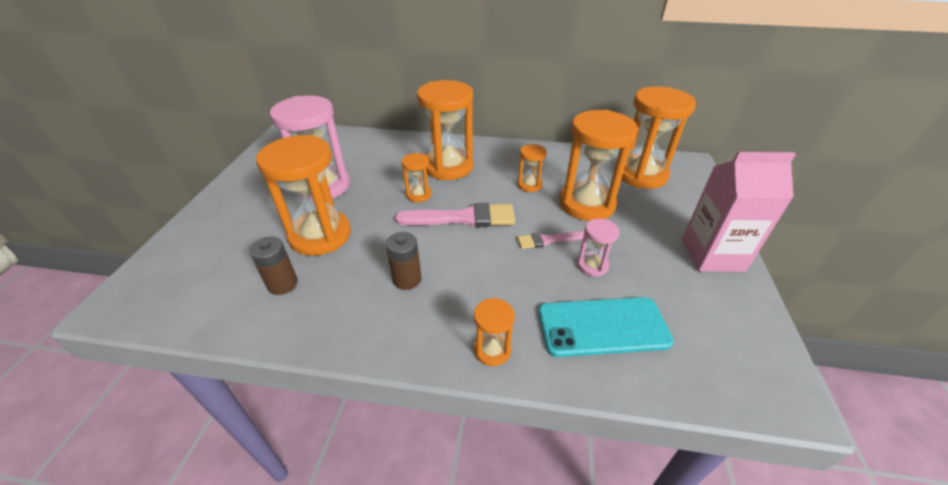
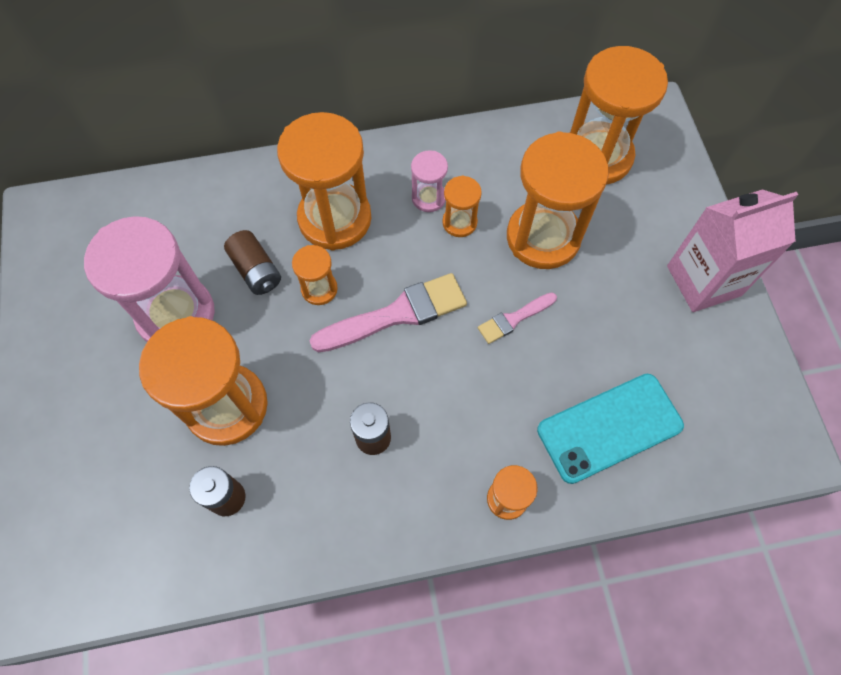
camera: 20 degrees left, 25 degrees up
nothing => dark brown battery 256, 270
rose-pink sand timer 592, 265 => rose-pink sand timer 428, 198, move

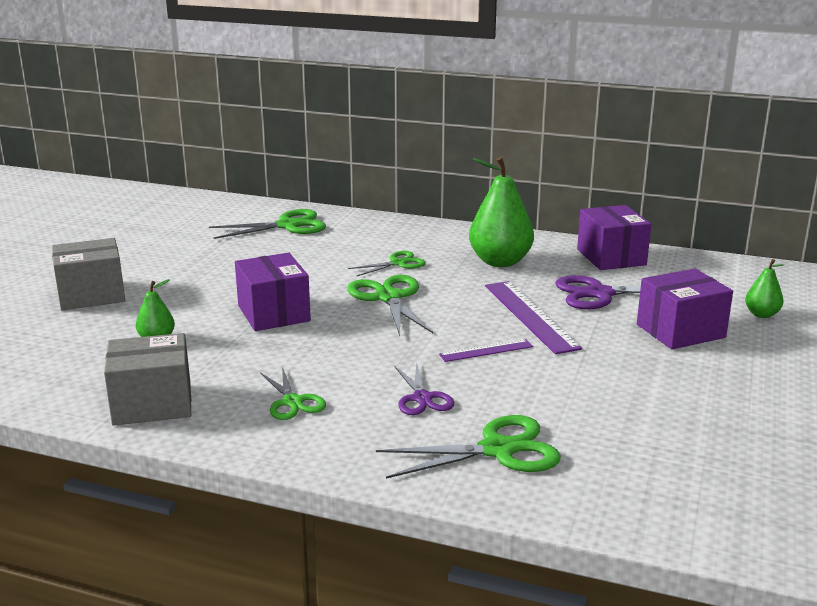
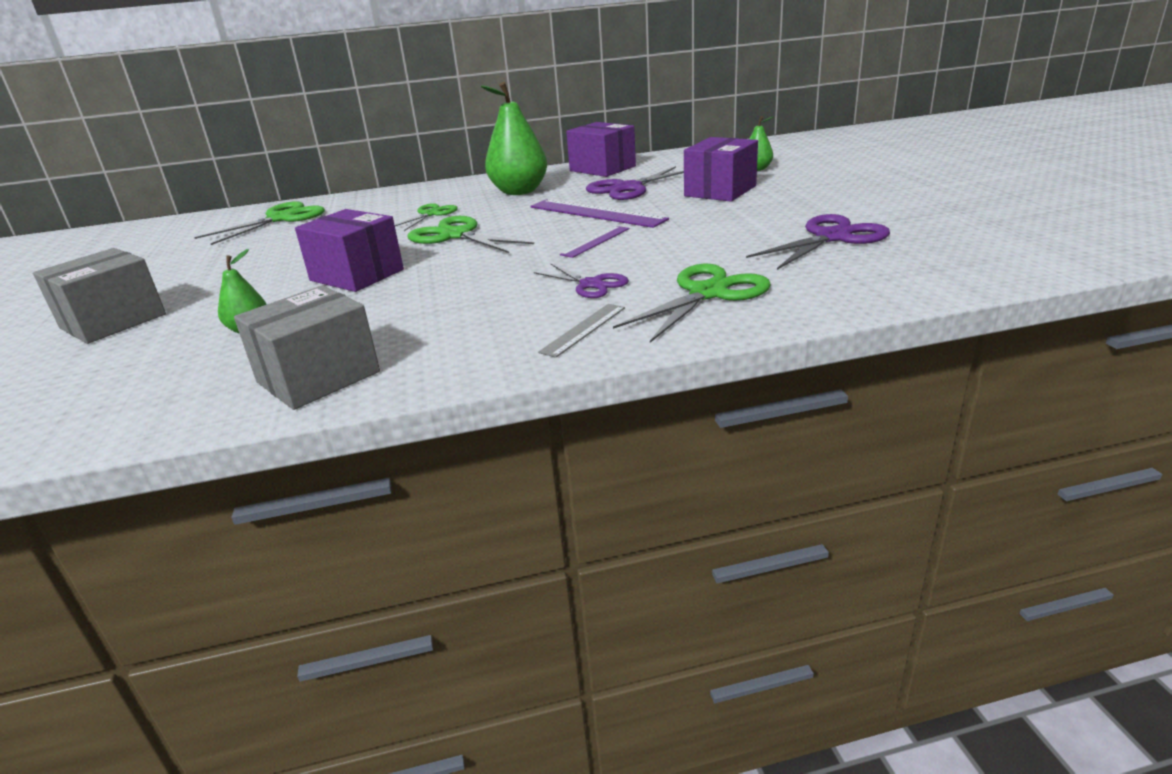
camera: 30 degrees left, 5 degrees up
nothing => ash-grey ruler 584, 329
nothing => royal purple scissors 832, 237
leaf-green scissors 293, 402 => nothing

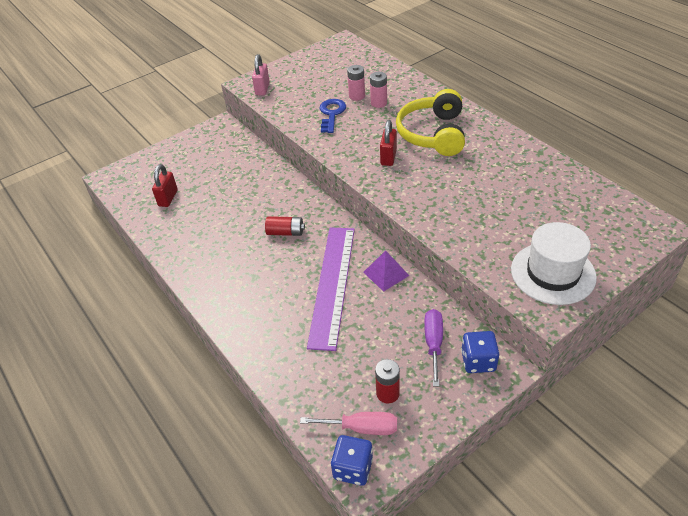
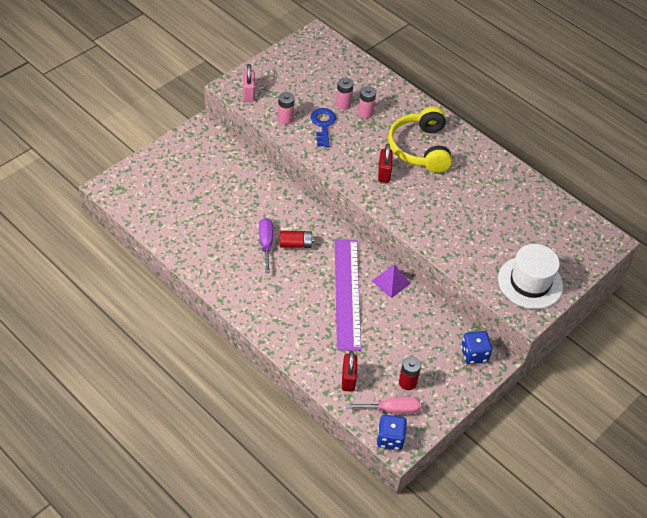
camera: 15 degrees left, 5 degrees up
royal purple flat screwdriver 433, 343 => royal purple flat screwdriver 266, 244, move
nothing => rose-pink battery 285, 119
red small lock 168, 198 => red small lock 348, 379, move

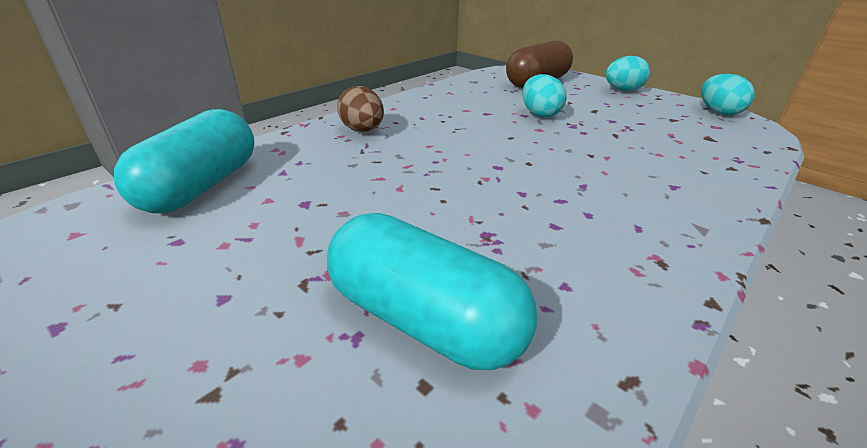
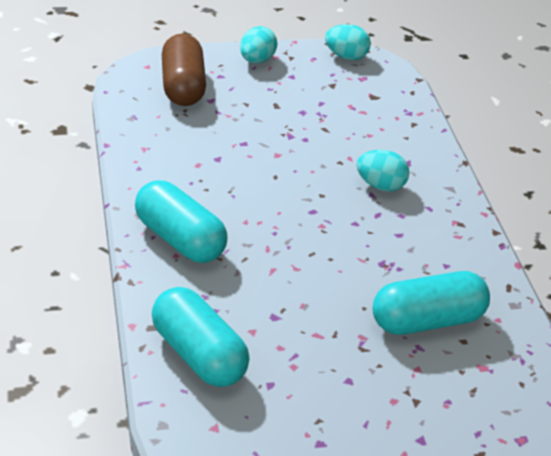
camera: 55 degrees left, 5 degrees up
dark brown egg 362, 130 => turquoise pill 180, 240
turquoise egg 539, 114 => turquoise egg 380, 186, move

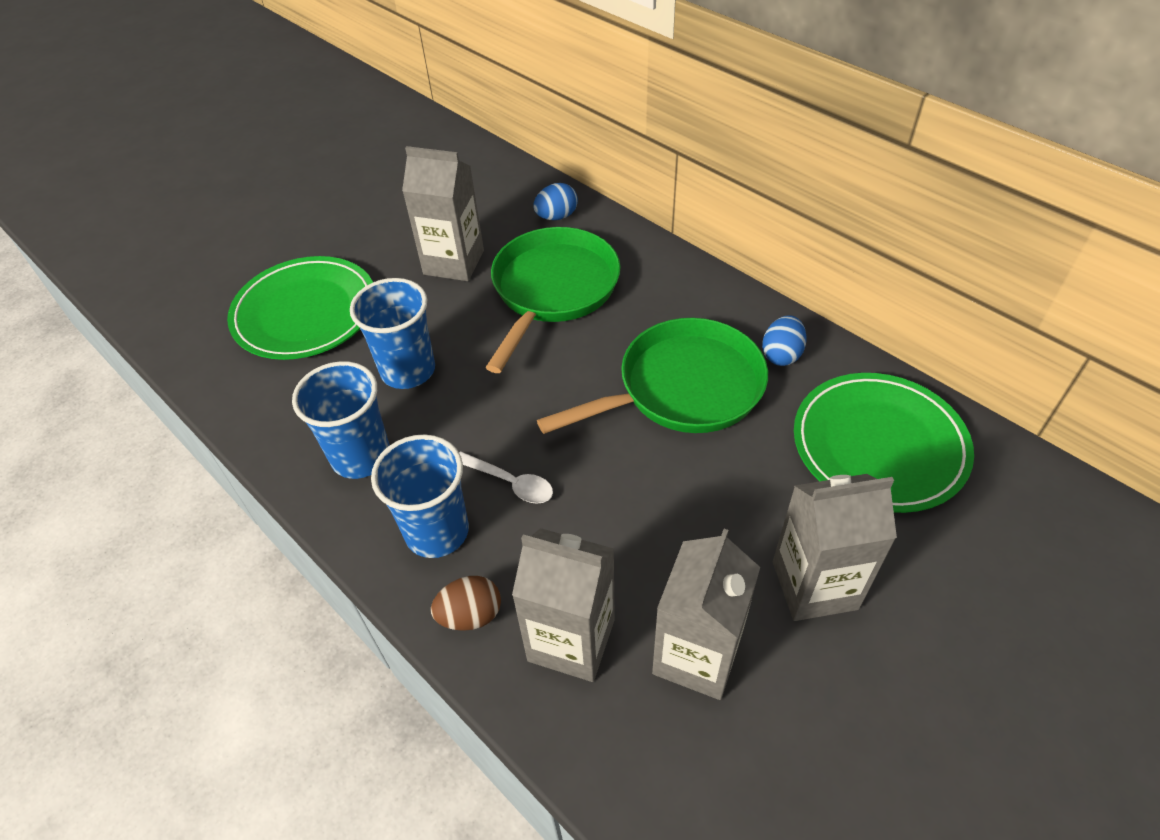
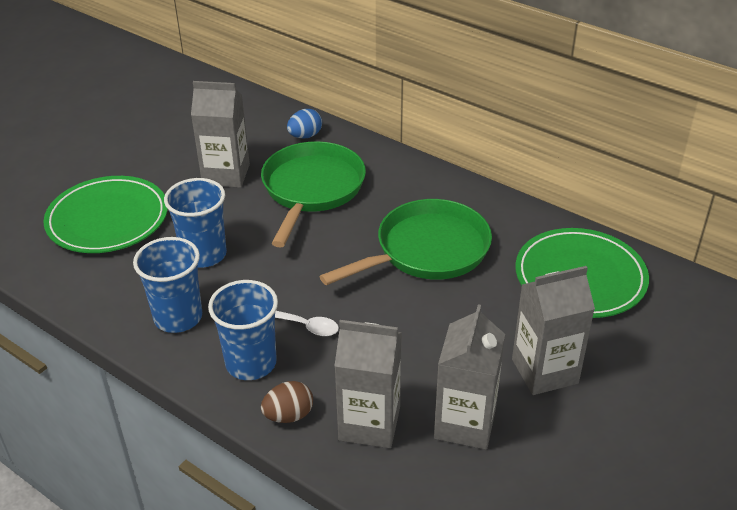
camera: 10 degrees left, 10 degrees down
royal blue egg 781, 354 => nothing

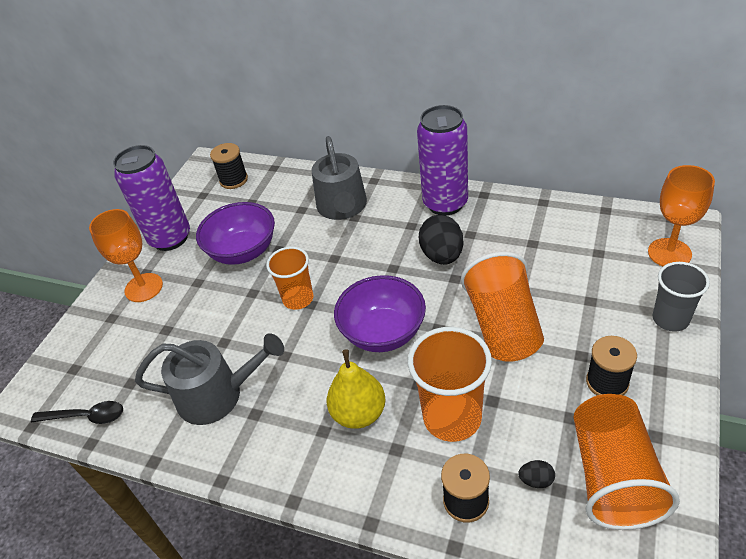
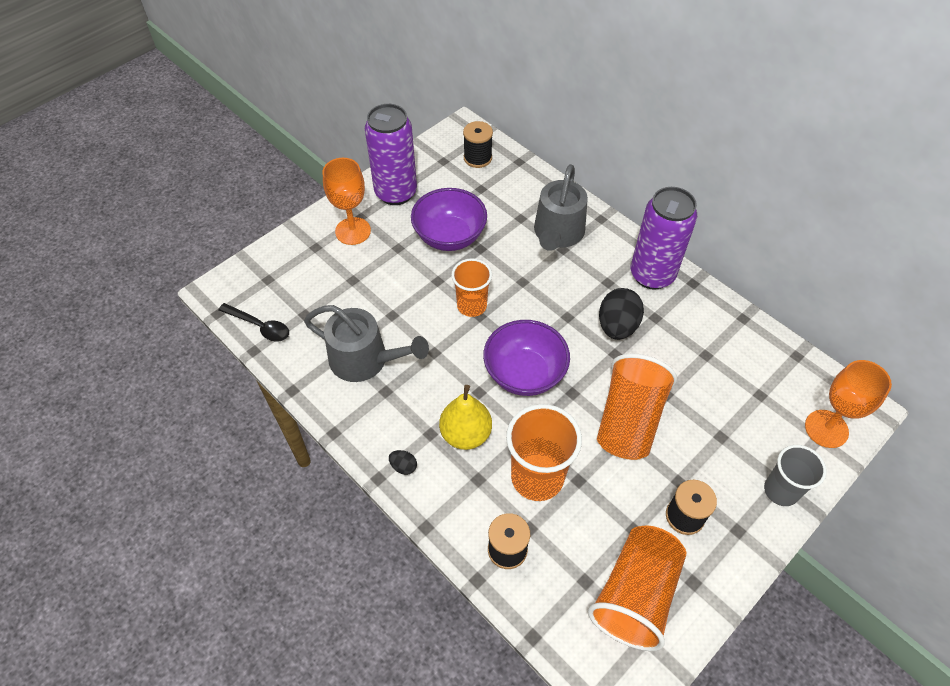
camera: 20 degrees right, 10 degrees up
jet-black egg 536, 480 => jet-black egg 403, 466, move

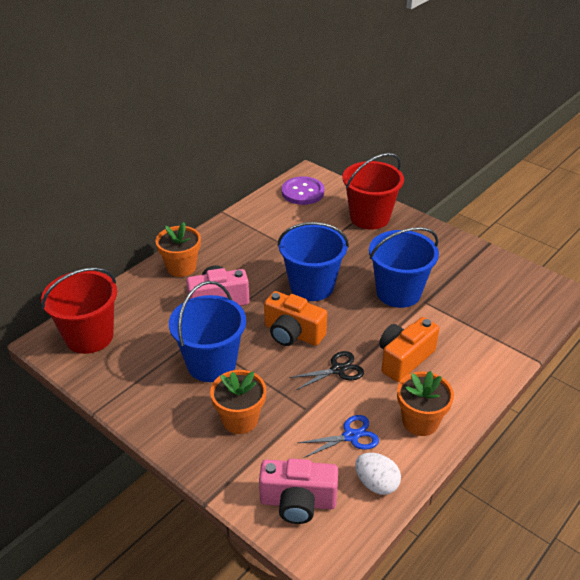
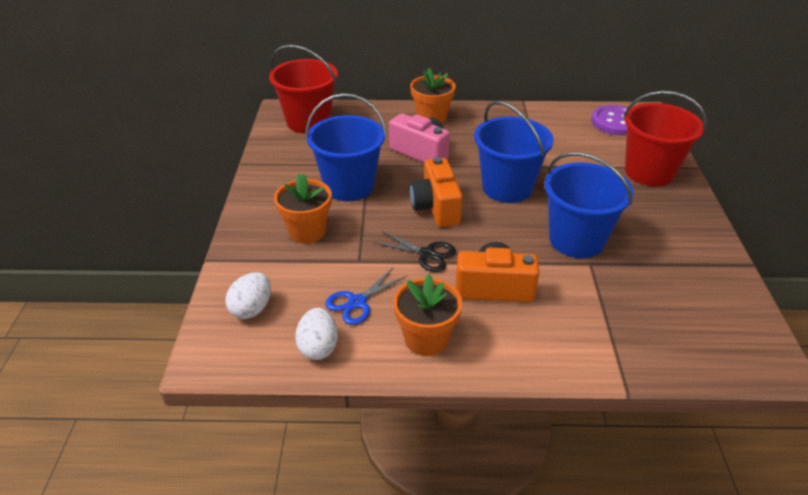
camera: 50 degrees right, 0 degrees up
rose-pink compact camera 298, 502 => white egg 252, 309
royal blue scissors 350, 436 => royal blue scissors 357, 302, 105 degrees clockwise

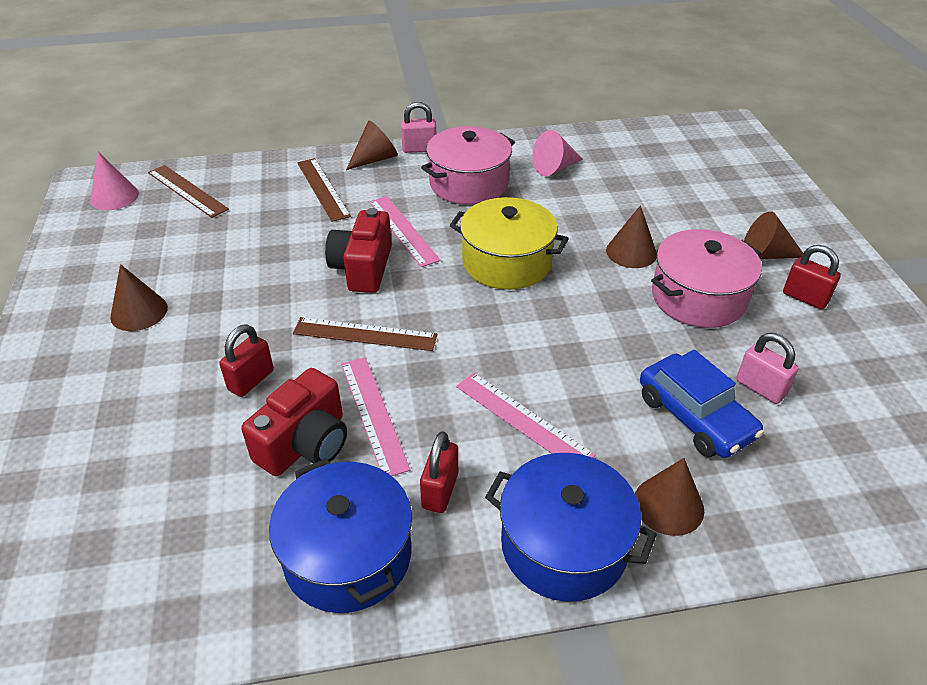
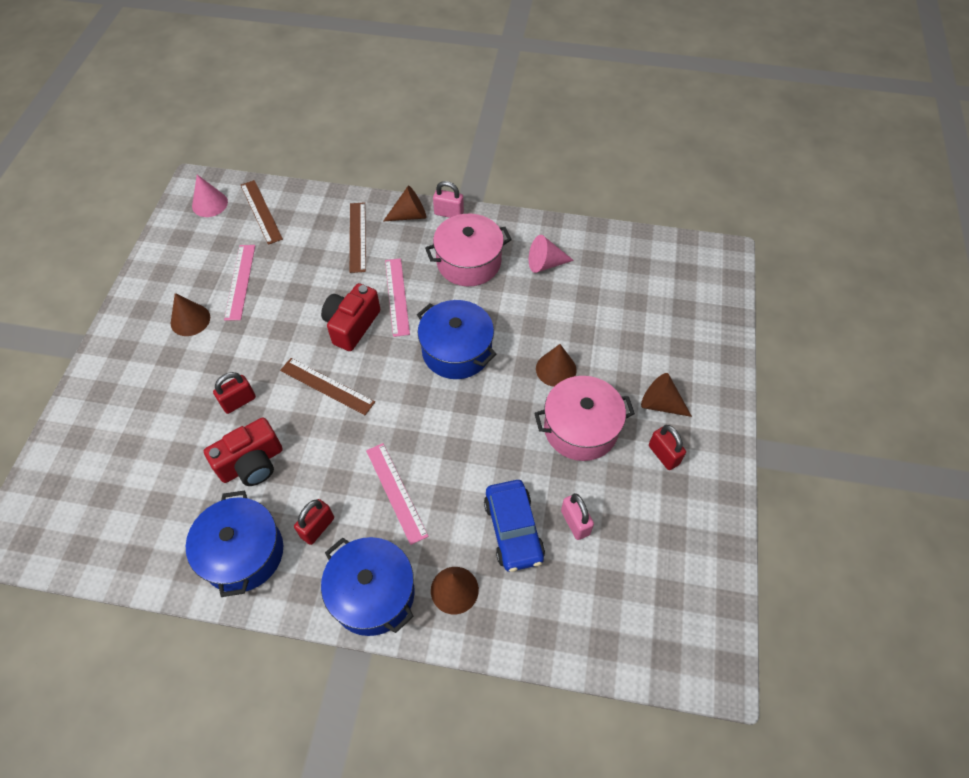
camera: 20 degrees right, 15 degrees up
rose-pink ruler 374, 414 => rose-pink ruler 240, 281, move
bright yellow cooking pot 506, 262 => royal blue cooking pot 456, 351

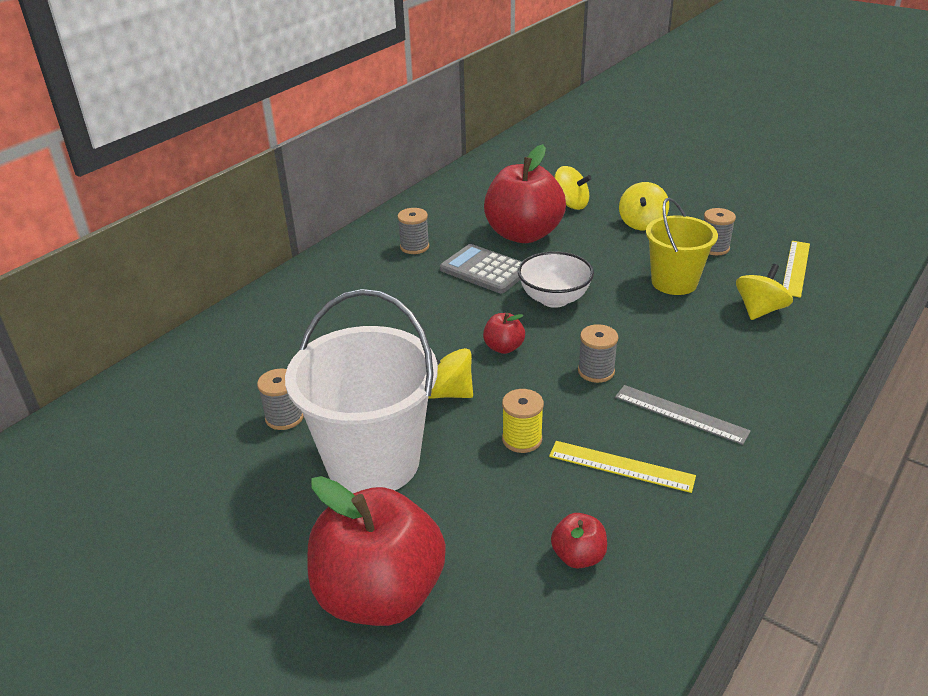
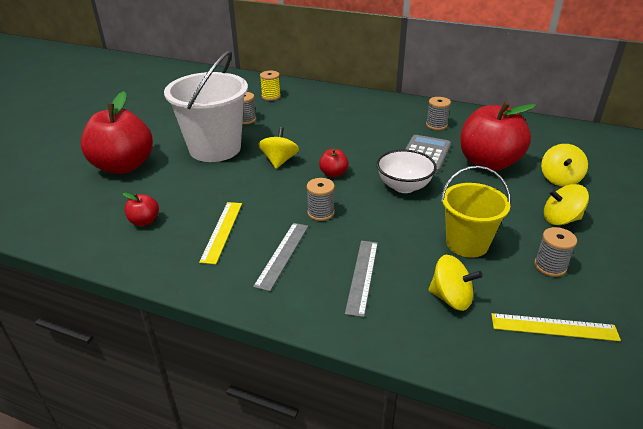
camera: 75 degrees right, 0 degrees up
bright yellow reel of thread 522, 439 => bright yellow reel of thread 271, 96, move
nothing => ash-grey ruler 362, 276

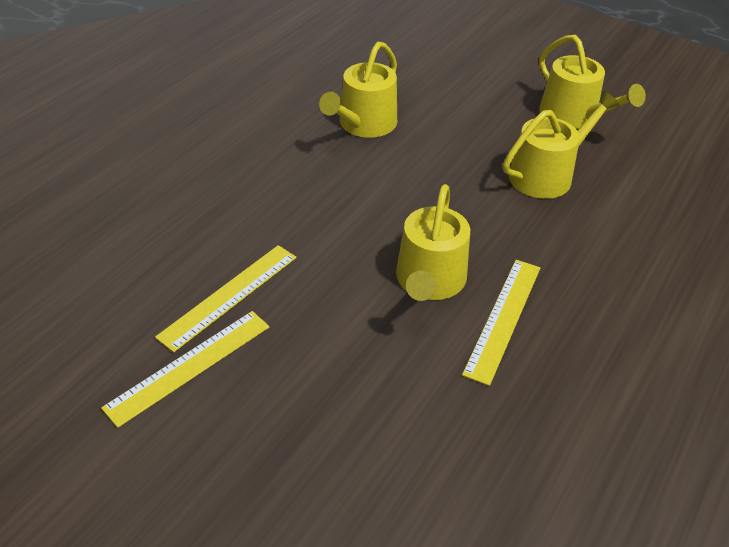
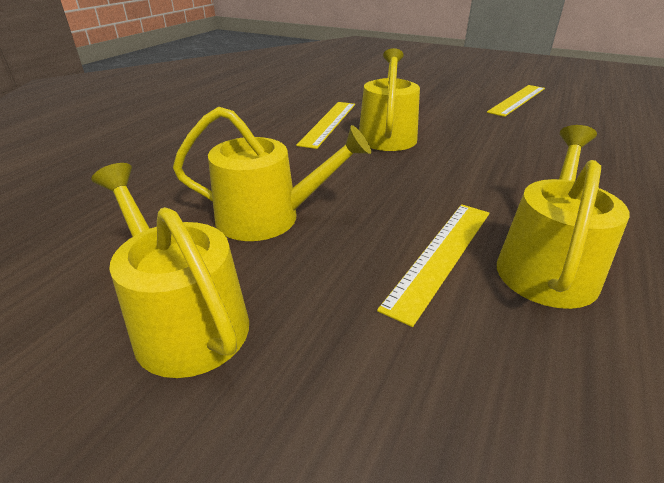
camera: 175 degrees right, 10 degrees down
bright yellow sprinkling can 546, 174 => bright yellow sprinkling can 268, 217, 135 degrees counterclockwise
bright yellow ruler 229, 295 => bright yellow ruler 441, 256, move

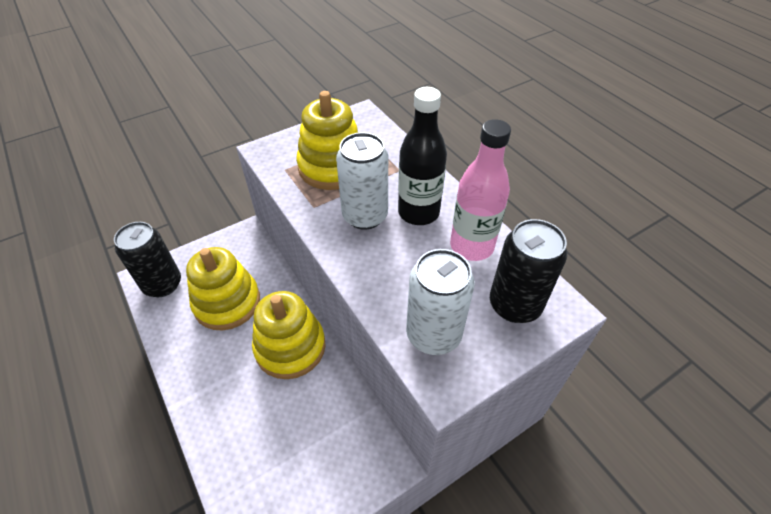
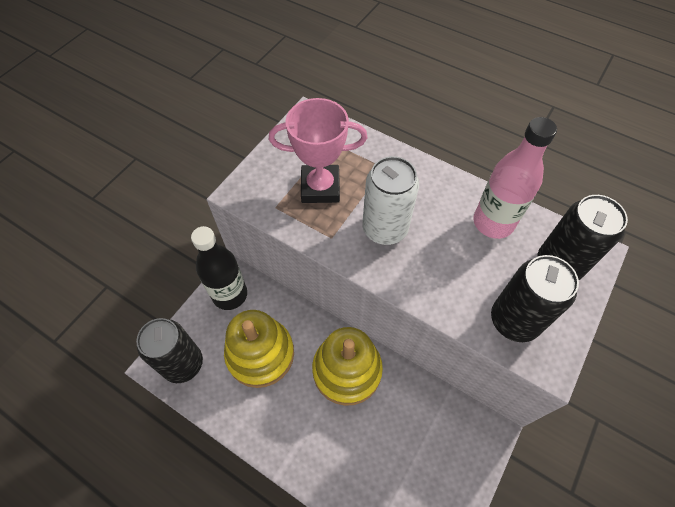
camera: 25 degrees left, 10 degrees up
jet-black drink bottle 418, 212 => jet-black drink bottle 230, 295, move
bright yellow stacking toy 332, 167 => rose-pink prize cup 320, 187
white tin 433, 334 => jet-black tin 514, 320

